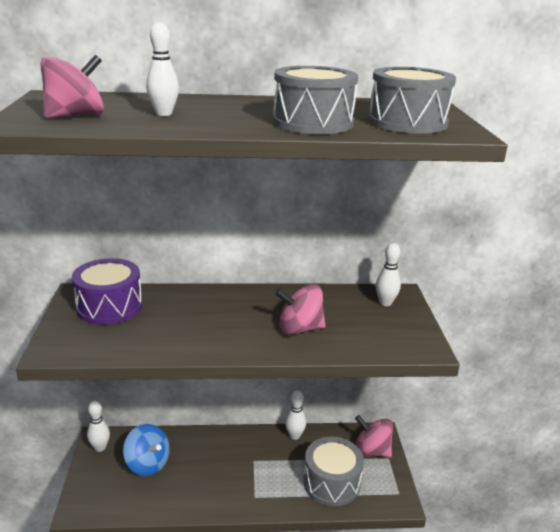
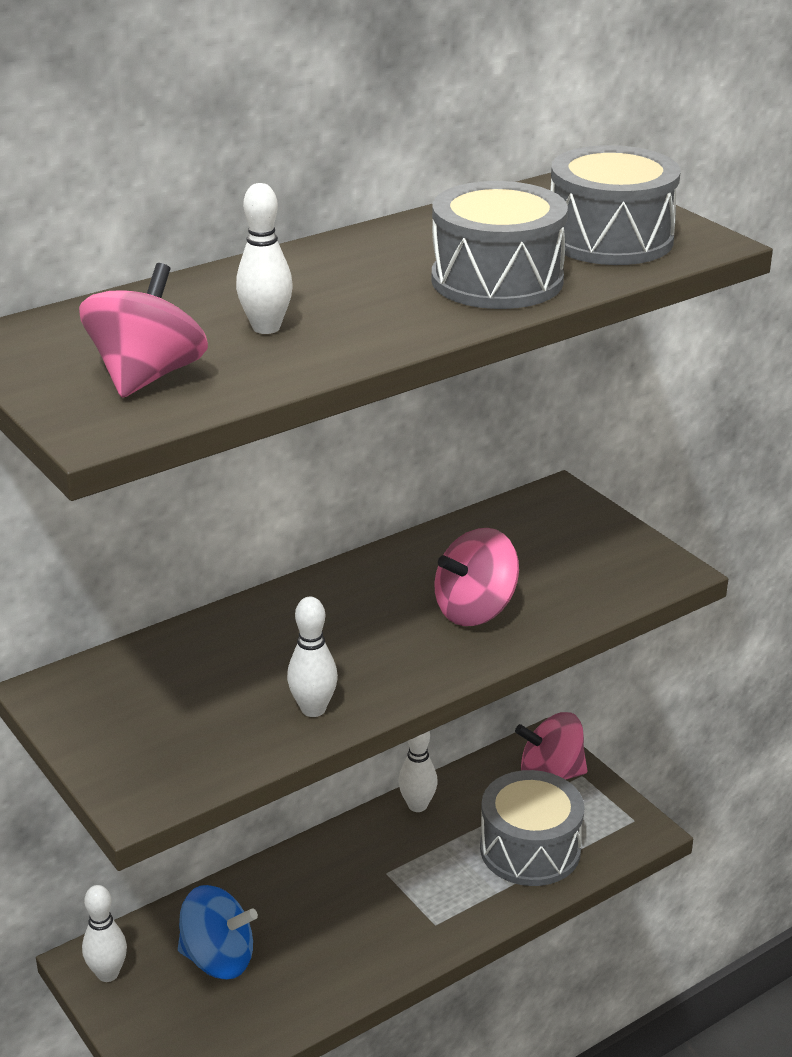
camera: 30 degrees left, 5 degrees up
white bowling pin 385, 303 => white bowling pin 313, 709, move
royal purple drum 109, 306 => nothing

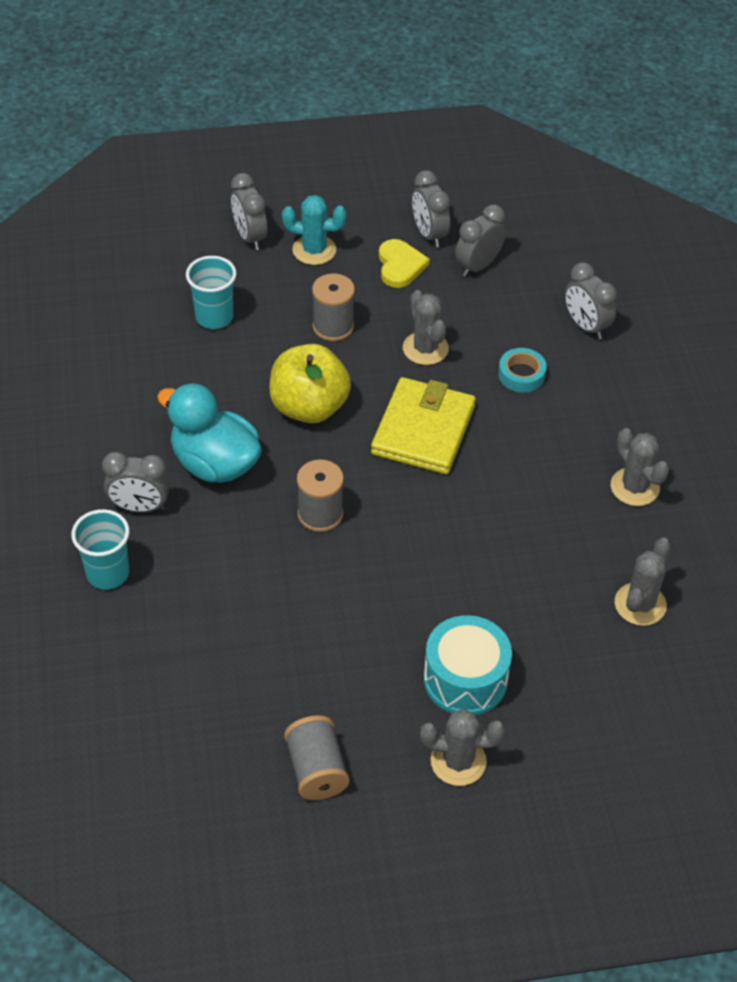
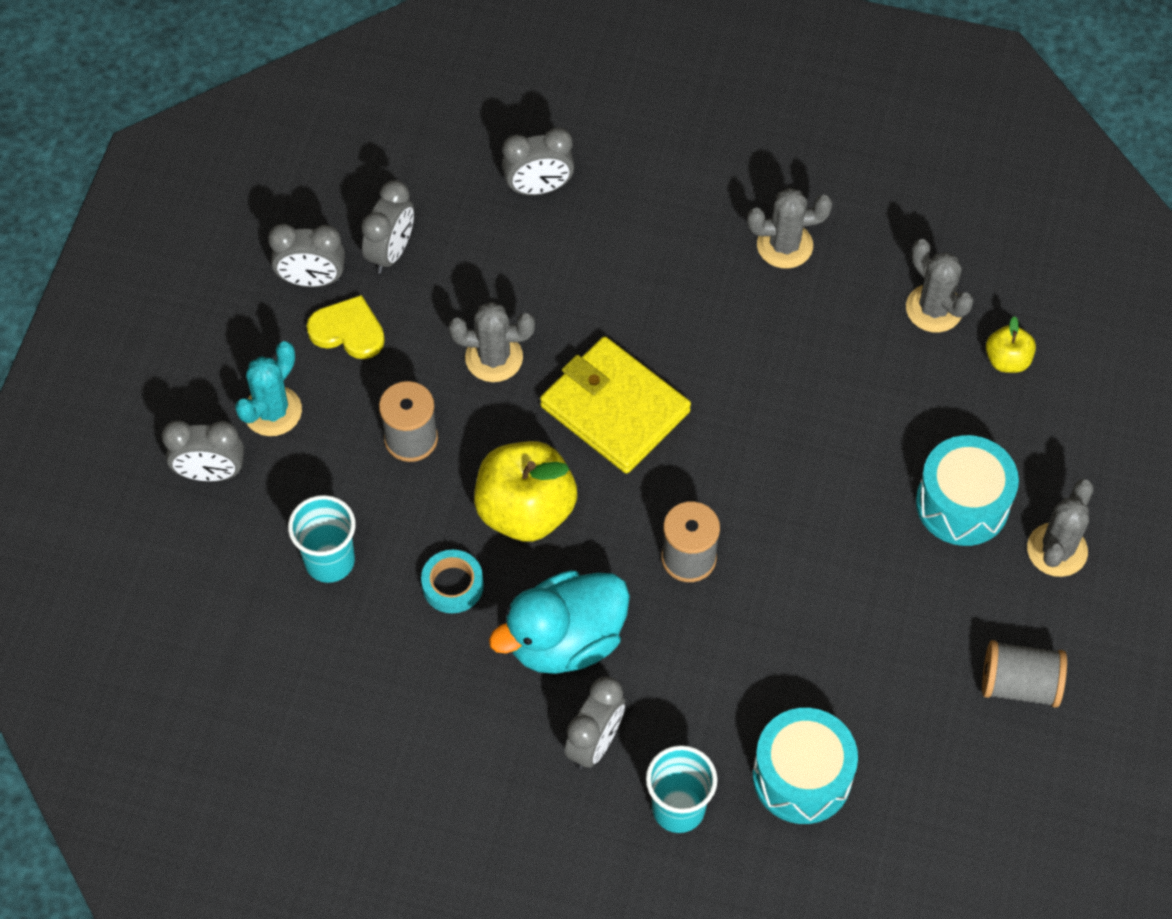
camera: 65 degrees left, 10 degrees up
ash-grey alarm clock 478, 266 => ash-grey alarm clock 391, 252, 135 degrees counterclockwise
turquoise sticky tape 521, 374 => turquoise sticky tape 452, 585, move
nothing => turquoise drum 802, 776
nothing => bright yellow toy apple 1007, 360

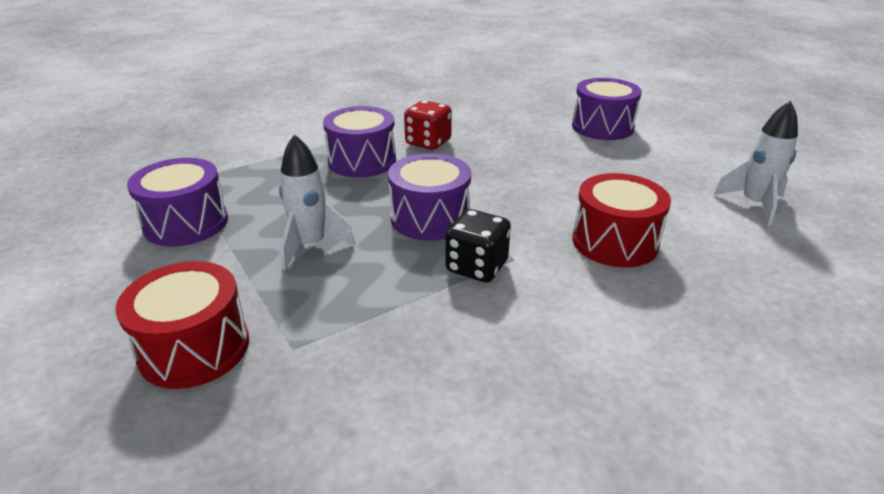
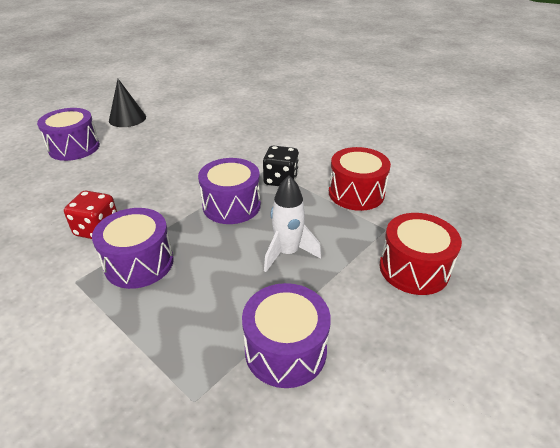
camera: 105 degrees left, 5 degrees up
nothing => jet-black solid cone 127, 118
red drum 614, 242 => red drum 356, 193, move
white rocket 754, 205 => nothing

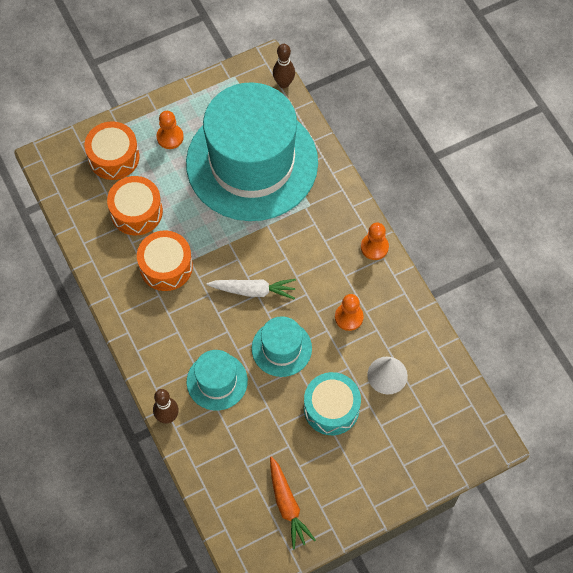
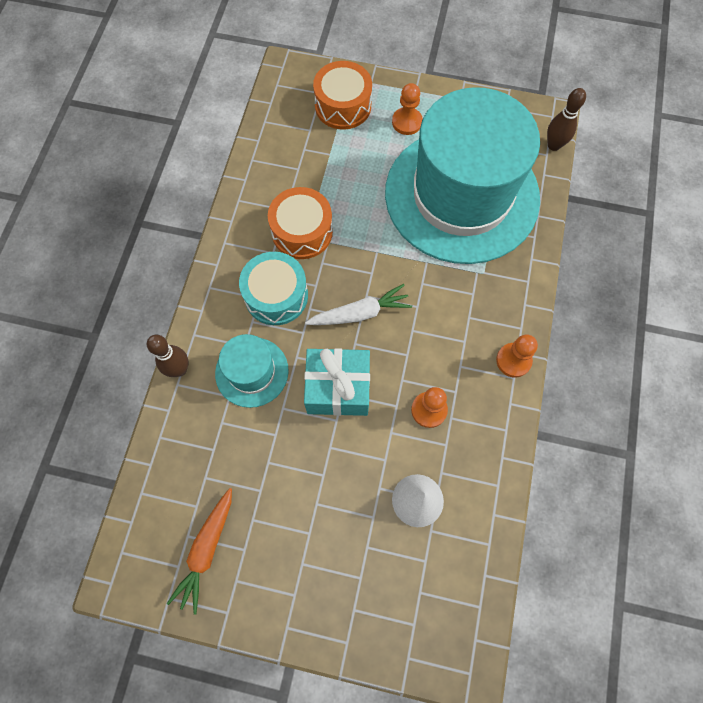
camera: 40 degrees right, 5 degrees up
turquoise drum 331, 408 => turquoise drum 276, 295, move
turquoise top hat 281, 348 => turquoise wrapped gift 338, 388
white carrot 253, 291 => white carrot 360, 313, 60 degrees counterclockwise
orange-coloured drum 136, 212 => nothing

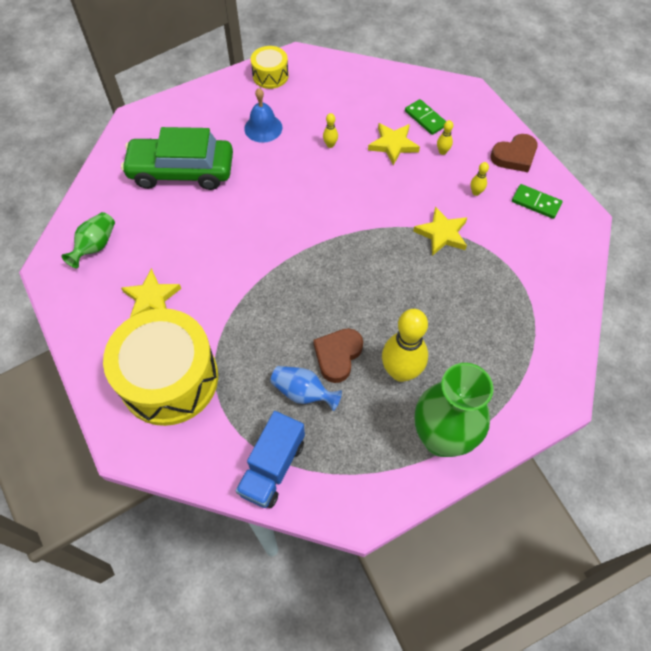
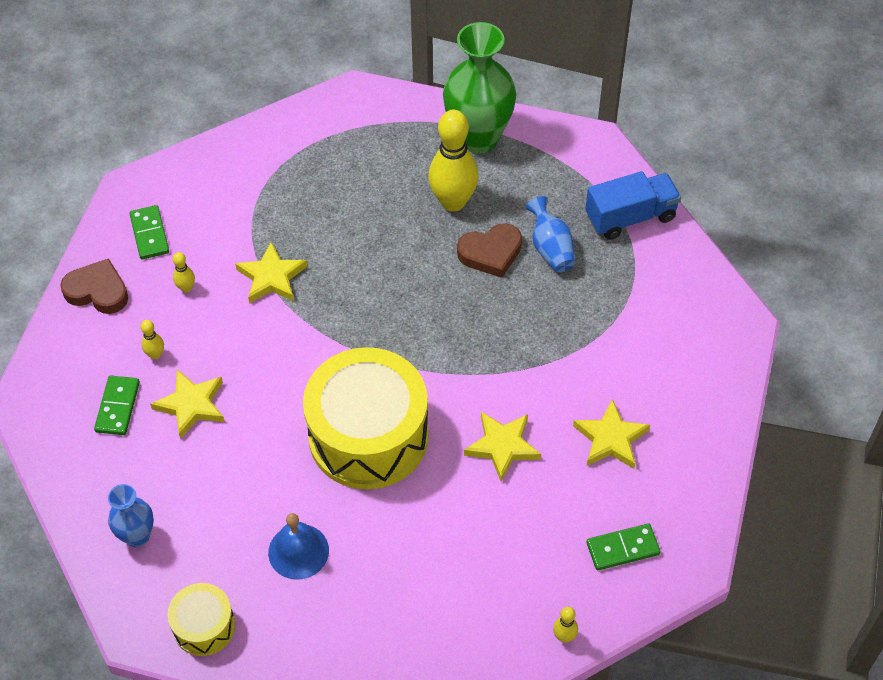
camera: 135 degrees left, 5 degrees down
nothing => royal blue vase 137, 536
bright yellow drum 169, 379 => bright yellow drum 368, 436, move
nothing => bright yellow five-pointed star 502, 446
bright yellow bowling pin 330, 145 => bright yellow bowling pin 564, 637, move
leaf-green vase 95, 246 => leaf-green domino tile 622, 548
leaf-green automobile 181, 171 => nothing

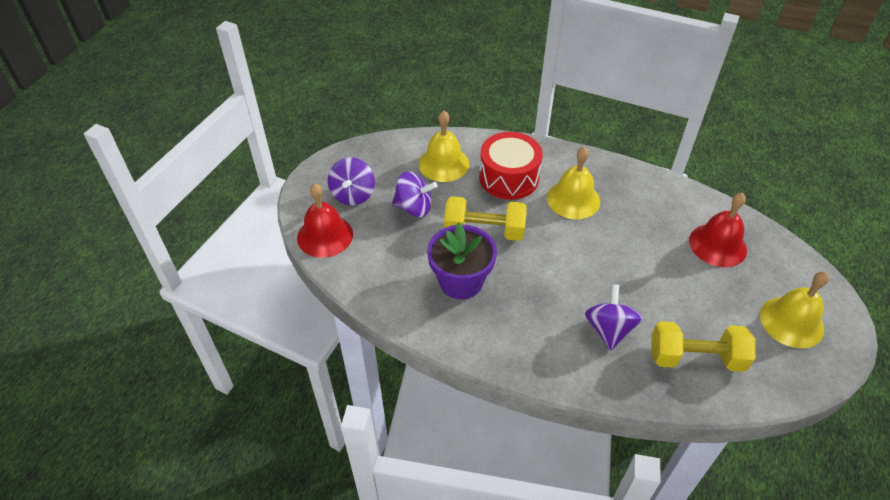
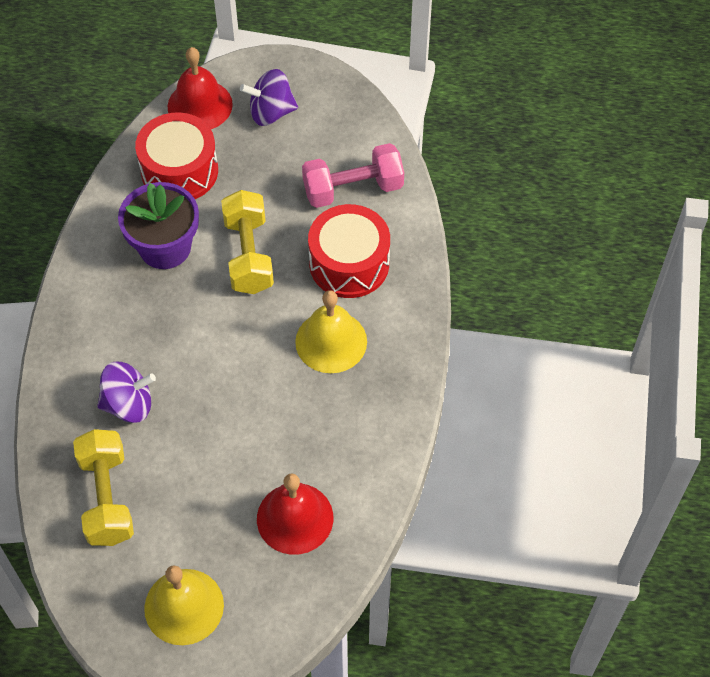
camera: 75 degrees right, 10 degrees up
nothing => red drum 179, 171
bright yellow bell 444, 164 => rose-pink hand weight 353, 189
royal purple whirligig 414, 208 => nothing

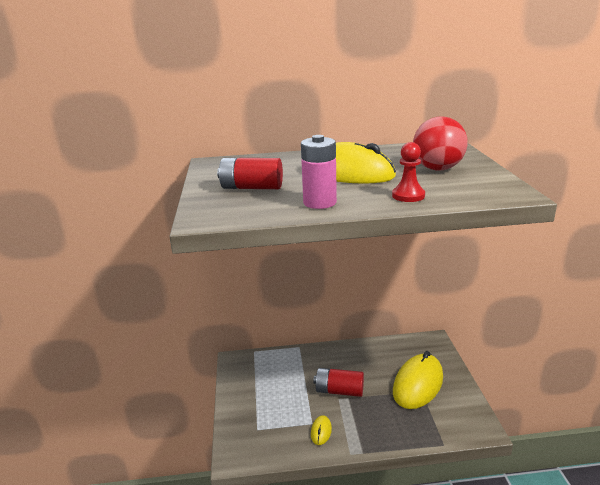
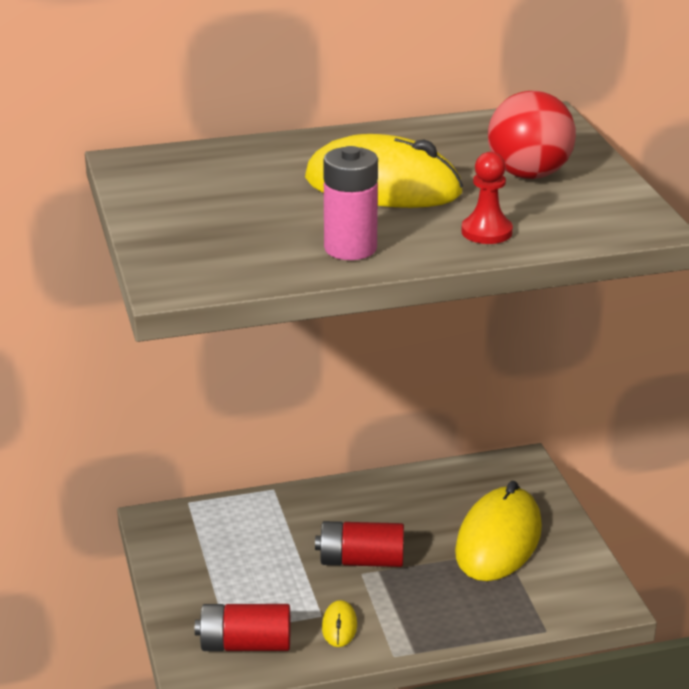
camera: 10 degrees left, 5 degrees up
red battery 251, 187 => red battery 245, 644, move

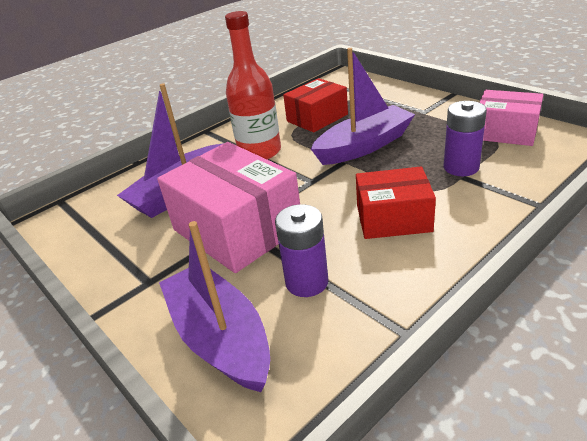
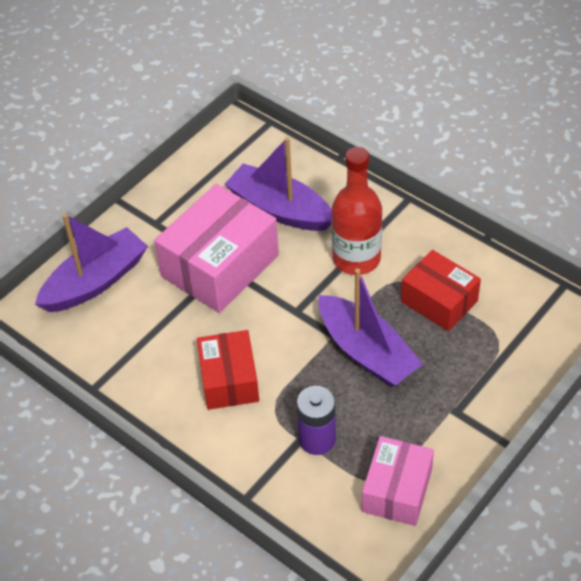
camera: 80 degrees right, 15 degrees up
royal purple battery 306, 282 => nothing

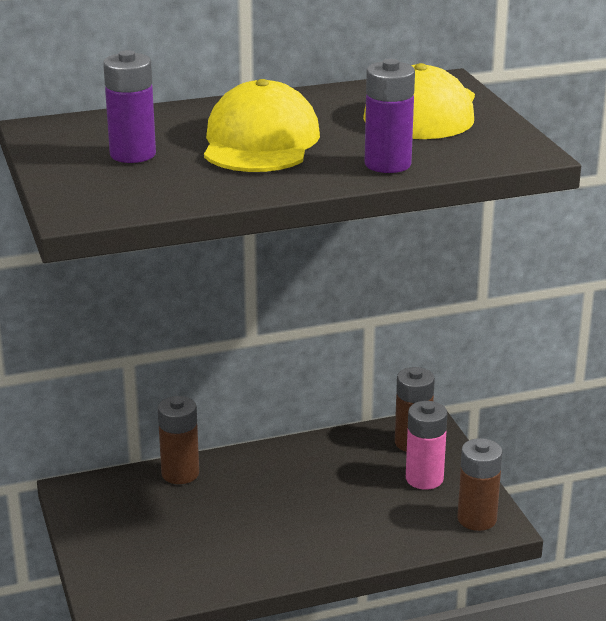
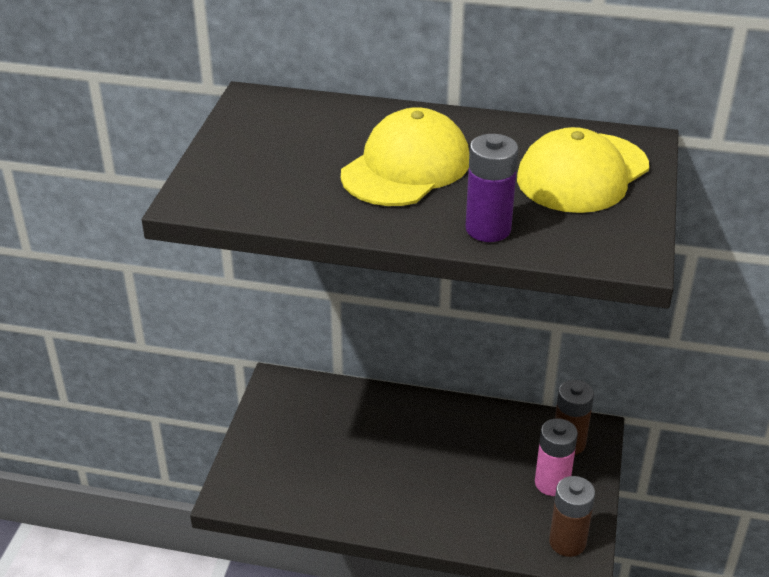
camera: 30 degrees right, 10 degrees up
royal purple battery 133, 154 => nothing
dark brown battery 180, 473 => nothing

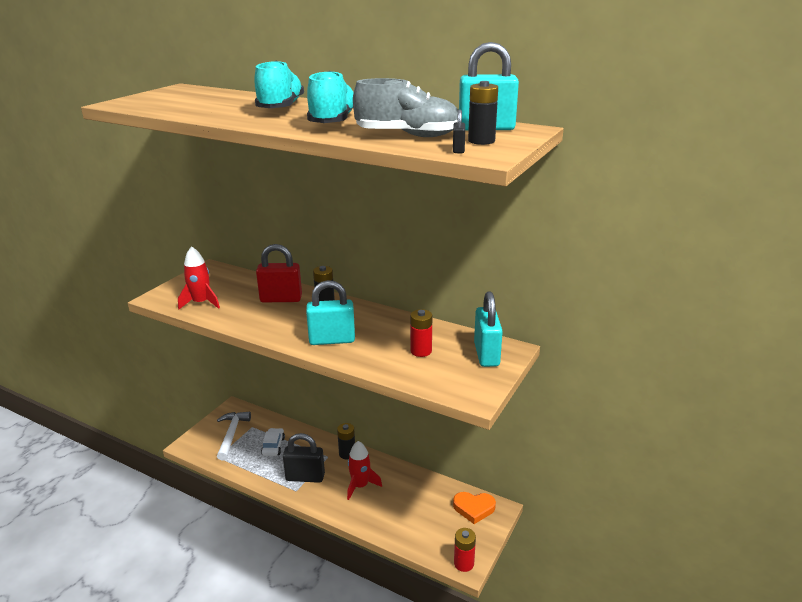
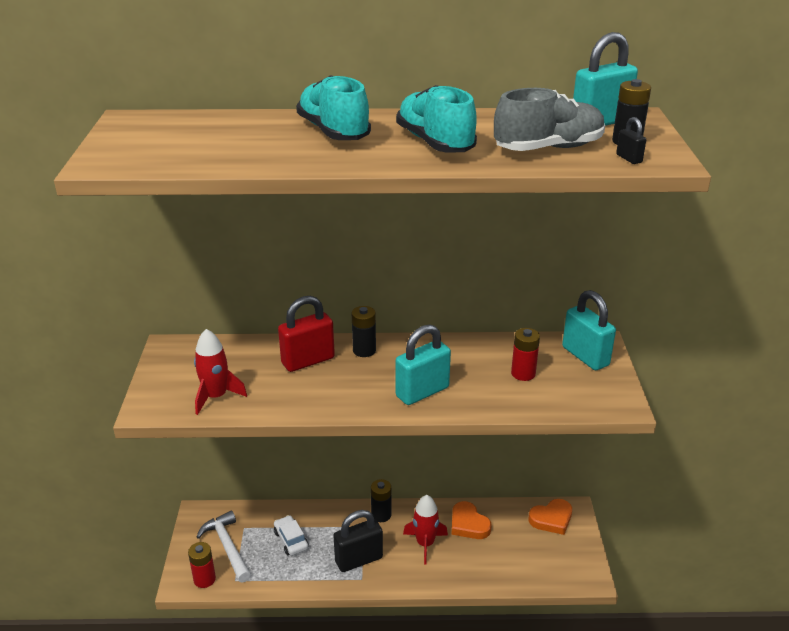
camera: 30 degrees left, 5 degrees up
red battery 464, 563 => red battery 204, 579, move
nothing => orange-coloured heart 468, 524

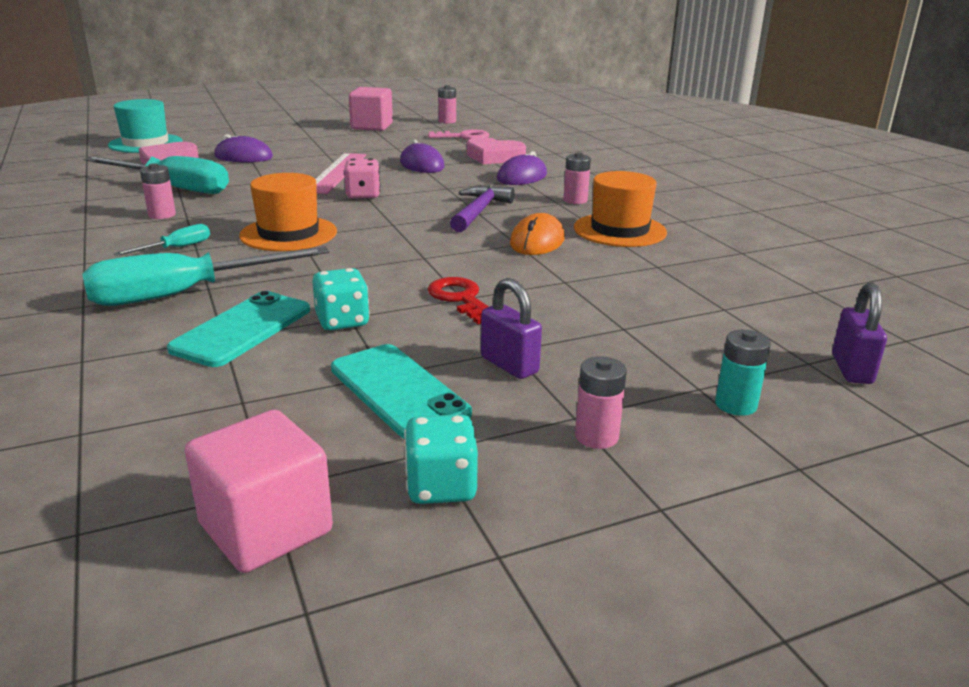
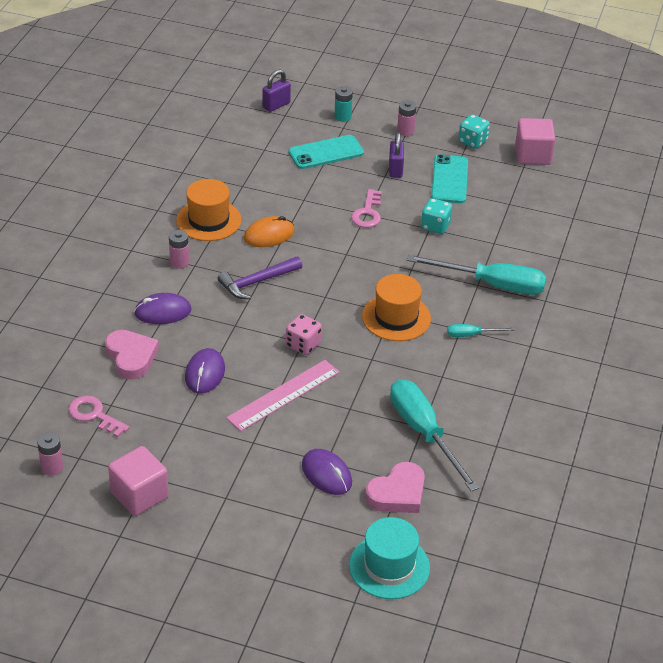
camera: 140 degrees left, 15 degrees up
turquoise mobile phone 242, 329 => turquoise mobile phone 326, 152, move
red latchkey 461, 299 => rose-pink latchkey 367, 213
rose-pink battery 162, 215 => nothing

